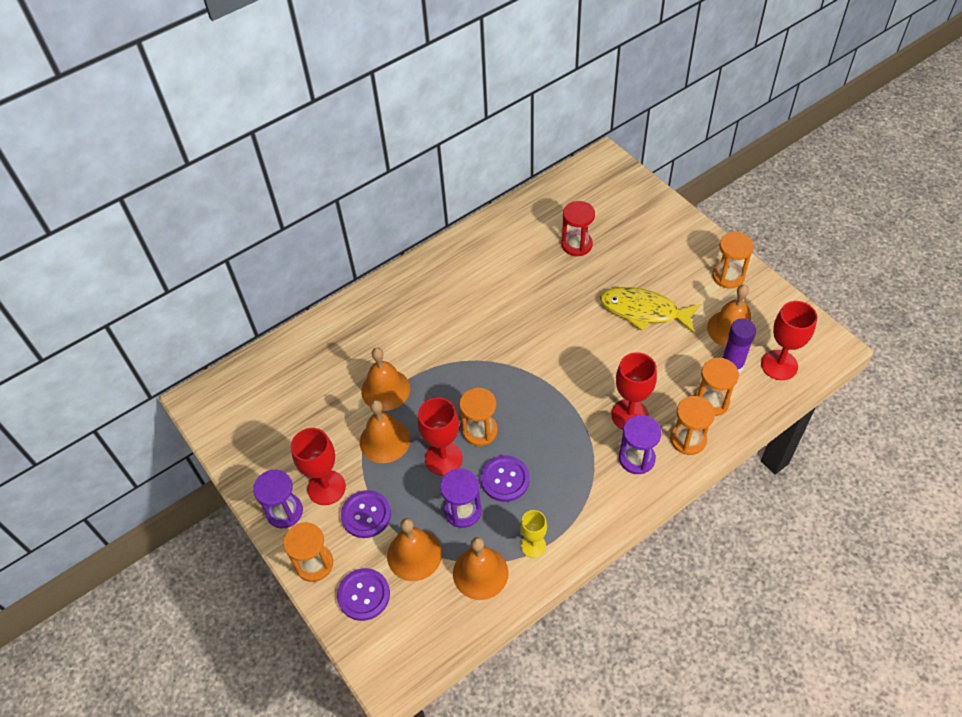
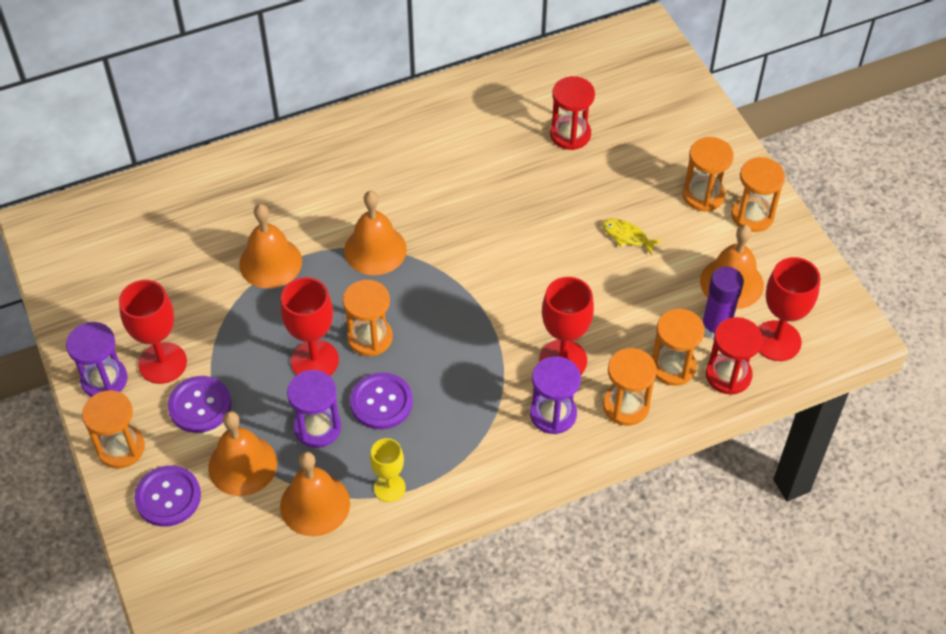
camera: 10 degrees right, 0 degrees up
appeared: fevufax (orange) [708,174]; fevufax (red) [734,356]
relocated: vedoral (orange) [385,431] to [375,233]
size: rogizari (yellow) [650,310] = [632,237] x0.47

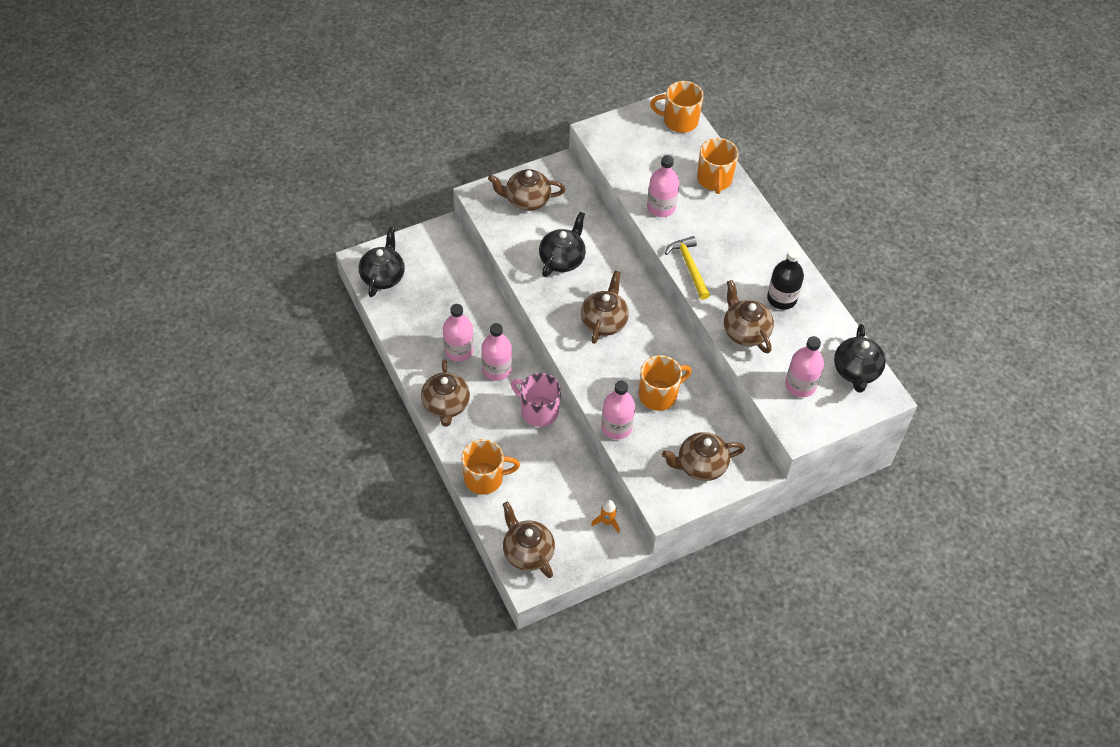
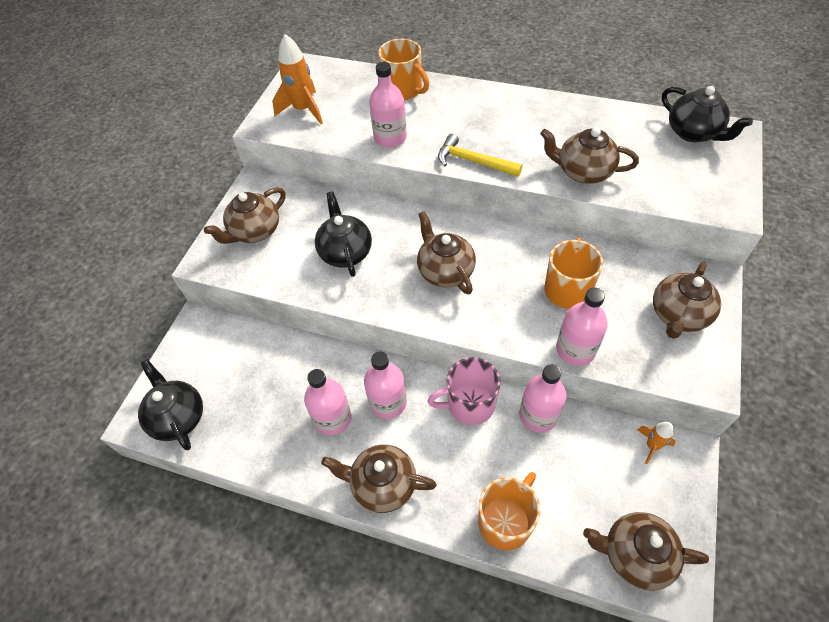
camera: 40 degrees left, 0 degrees up
missing: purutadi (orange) [677,107]; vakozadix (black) [785,279]
appeared: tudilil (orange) [297,79]
relocated: vakozadix (pink) [804,366] to [543,398]
spun: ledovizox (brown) [445,393] = [379,478] 150 degrees clockwise

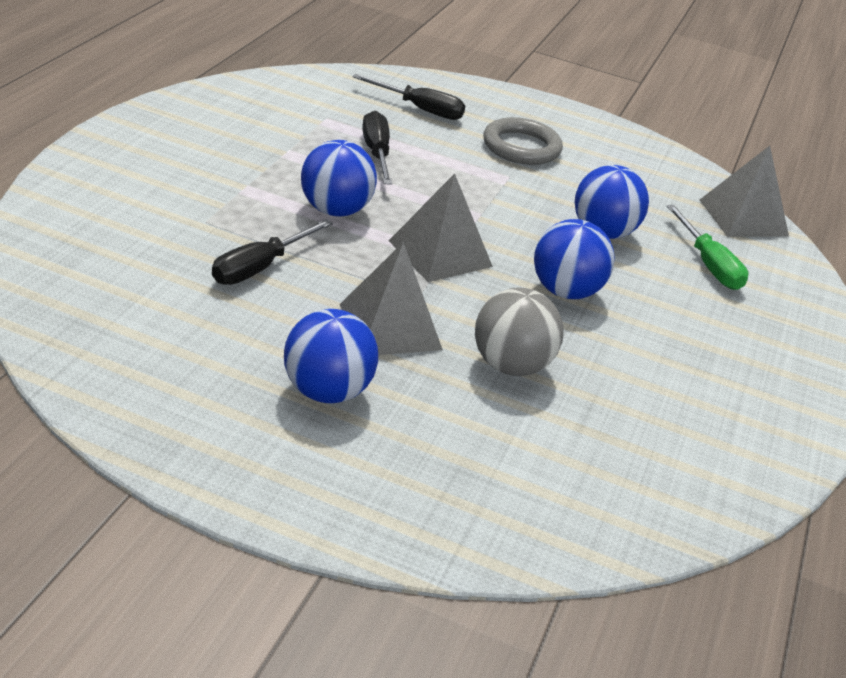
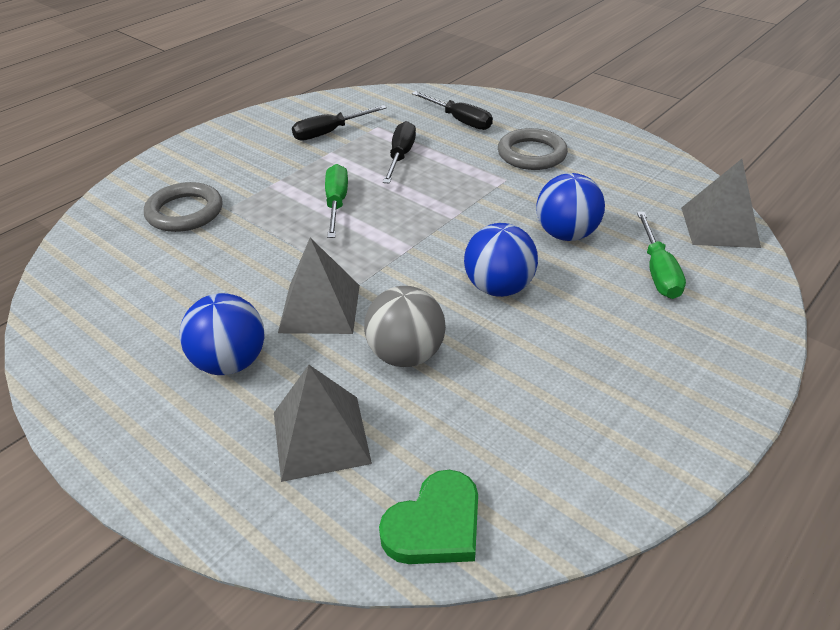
camera: 25 degrees right, 5 degrees up
appeared: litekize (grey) [183,207]; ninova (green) [428,517]
relocated: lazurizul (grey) [441,227] to [323,423]; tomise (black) [272,252] to [339,123]
exchanged: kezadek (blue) [339,178] to tomise (green) [336,201]

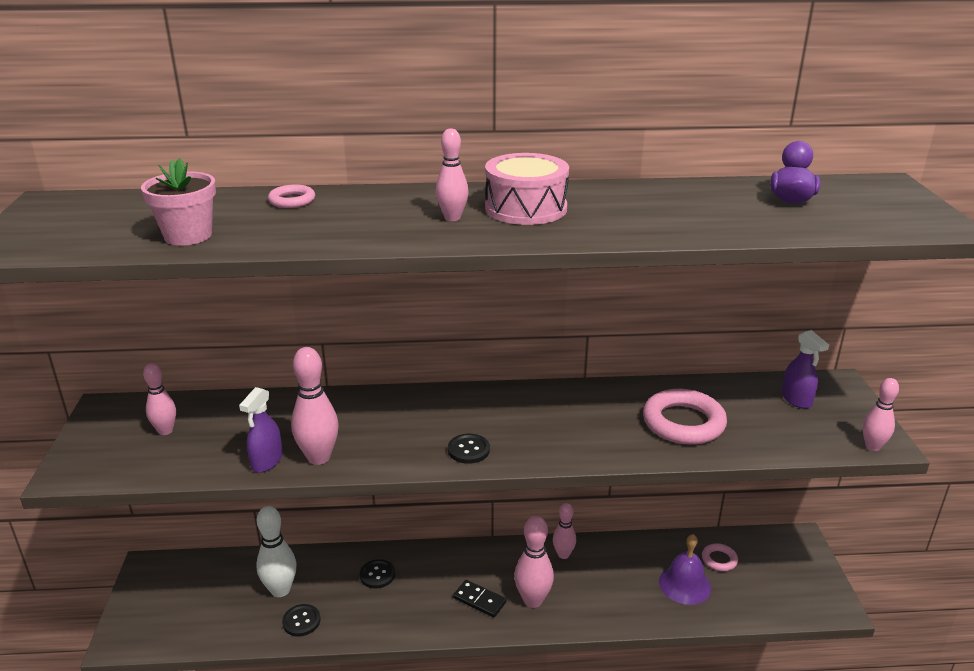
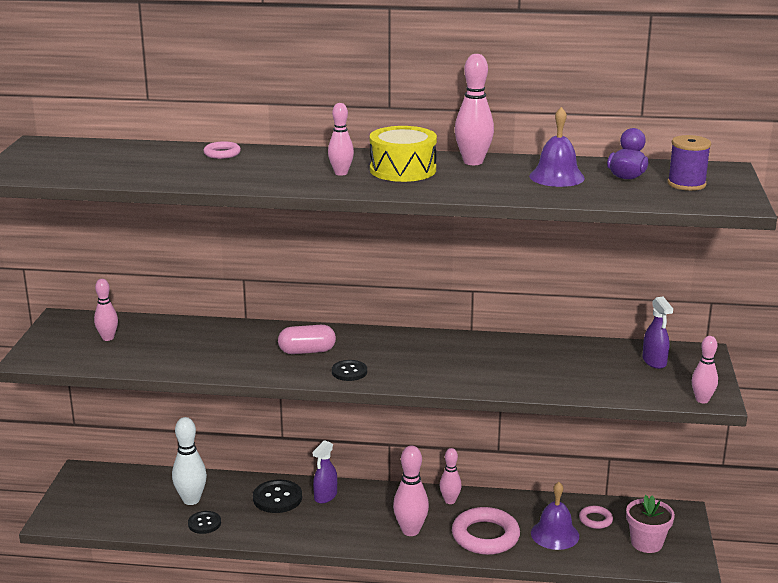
camera: 10 degrees right, 5 degrees down
missing: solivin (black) [479,599]
appeared: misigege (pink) [307,339]; vedoral (purple) [557,147]; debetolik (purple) [689,163]
relocated: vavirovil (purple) [261,430] to [325,472]; litekize (pink) [685,417] to [486,531]; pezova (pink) [315,406] to [474,109]; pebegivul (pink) [178,202] to [650,524]
colour: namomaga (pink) [527,189] to namomaga (yellow) [403,154]
size: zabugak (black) [377,573] = [277,496] x1.55

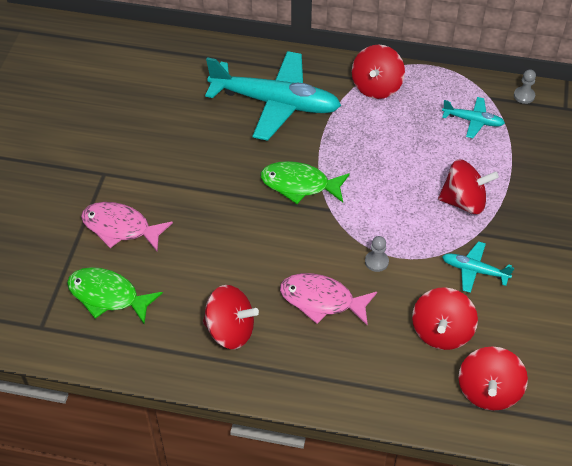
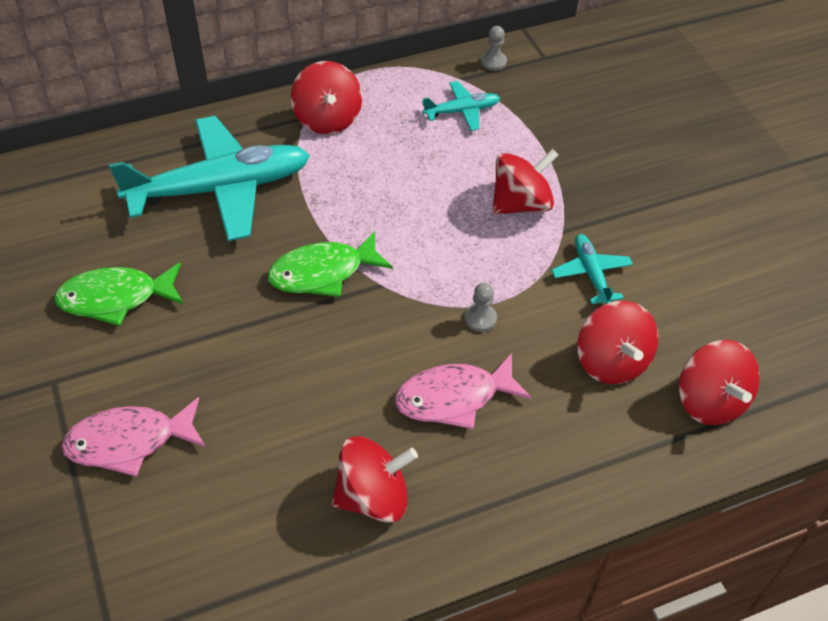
camera: 35 degrees left, 0 degrees up
relocated: rogizari (green) [115,295] to [119,294]
spun: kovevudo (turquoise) [478,267] = [592,269] 90 degrees clockwise

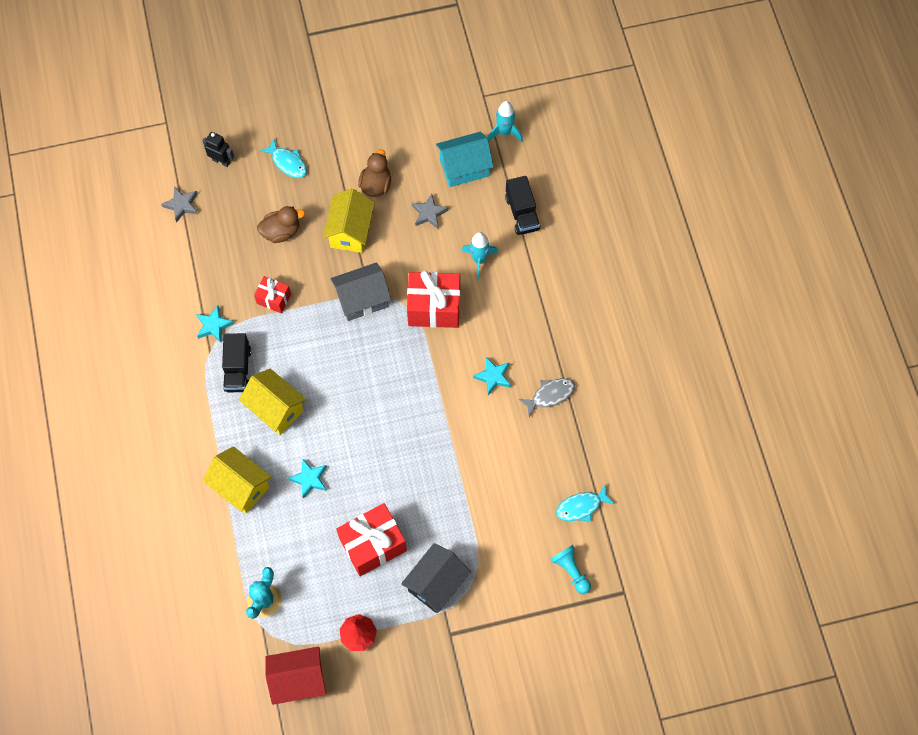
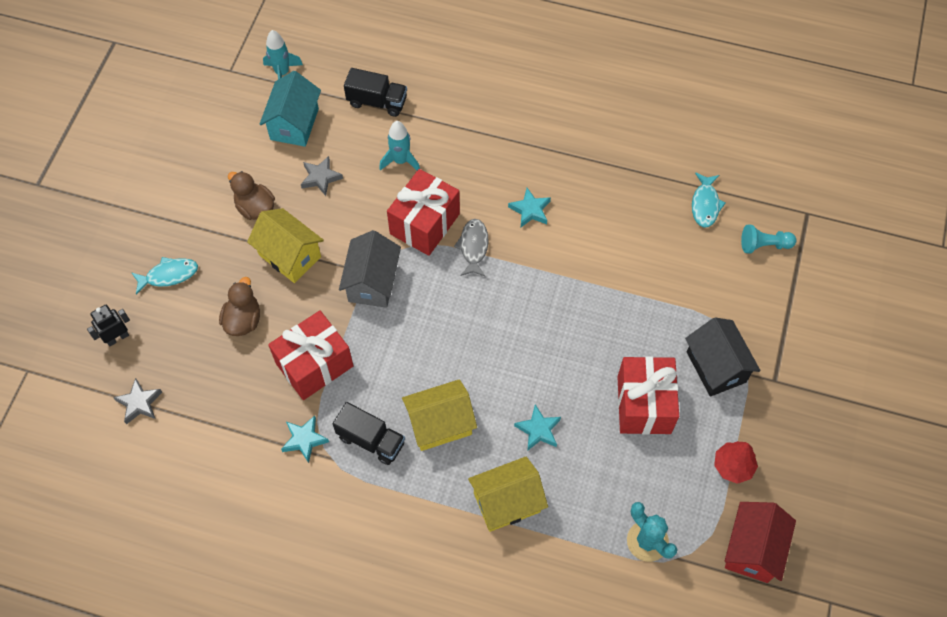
camera: 60 degrees left, 5 degrees down
relocated: rogizari (grey) [547,397] to [471,248]
size: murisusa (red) [272,295] = [310,355] x1.82

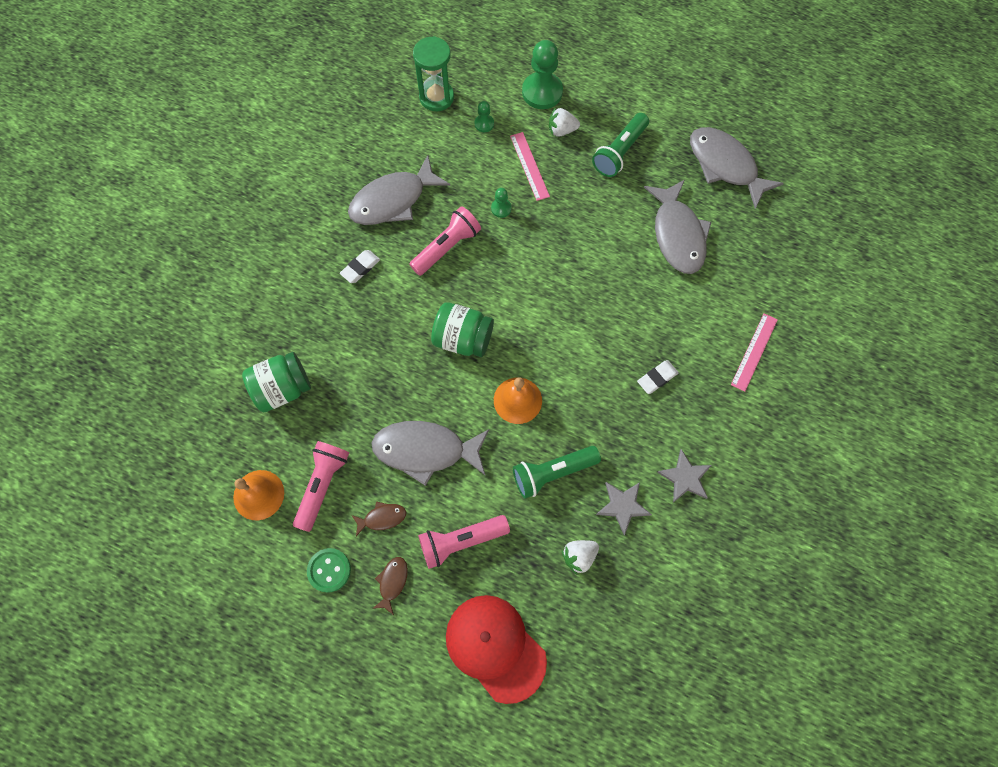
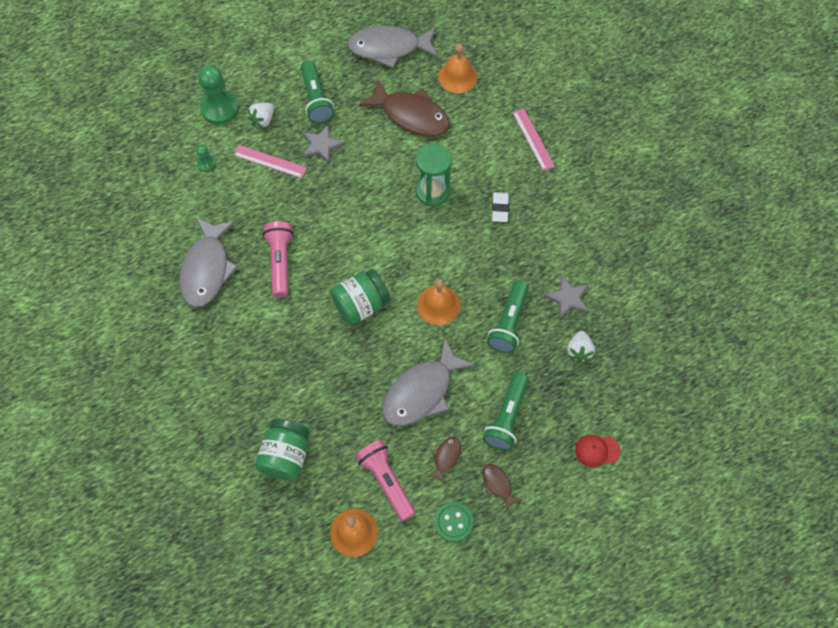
camera: 50 degrees left, 5 degrees down
missing: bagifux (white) [360,266]; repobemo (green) [501,203]
appeared: vedoral (orange) [458,68]
relocated: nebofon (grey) [684,475] to [324,144]; fevufax (green) [433,73] to [434,174]
colour: rogizari (grey) [677,227] to rogizari (brown) [404,107]; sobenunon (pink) [464,542] to sobenunon (green) [506,412]
size: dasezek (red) [496,649] = [598,451] x0.47

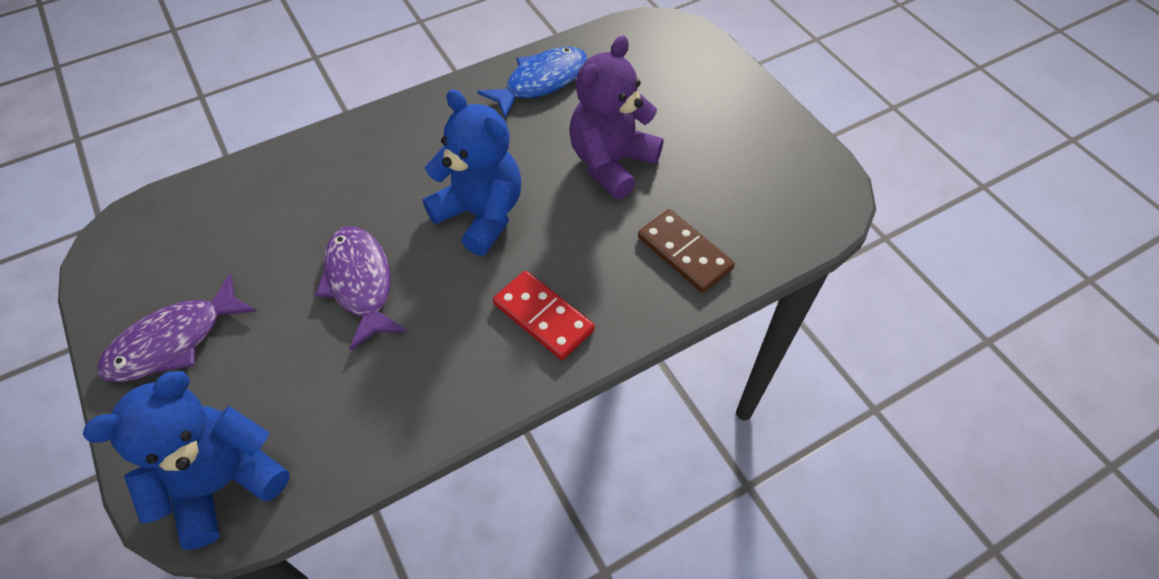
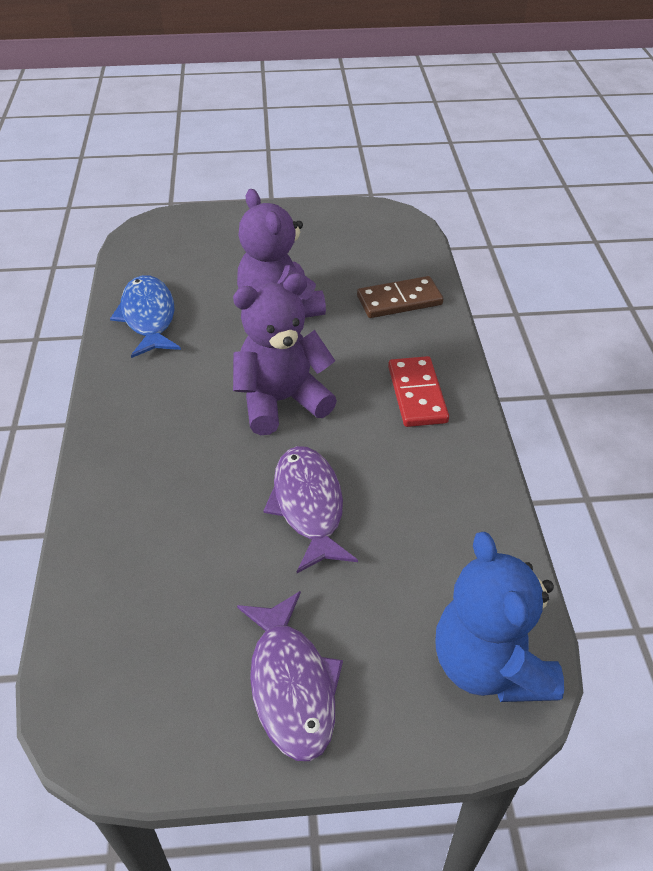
camera: 65 degrees left, 10 degrees down
colour: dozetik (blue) [472,172] to dozetik (purple) [285,354]
spun: rogizari (purple) [361,288] = [310,509] 75 degrees clockwise; solivin (red) [544,315] = [418,391] 75 degrees counterclockwise

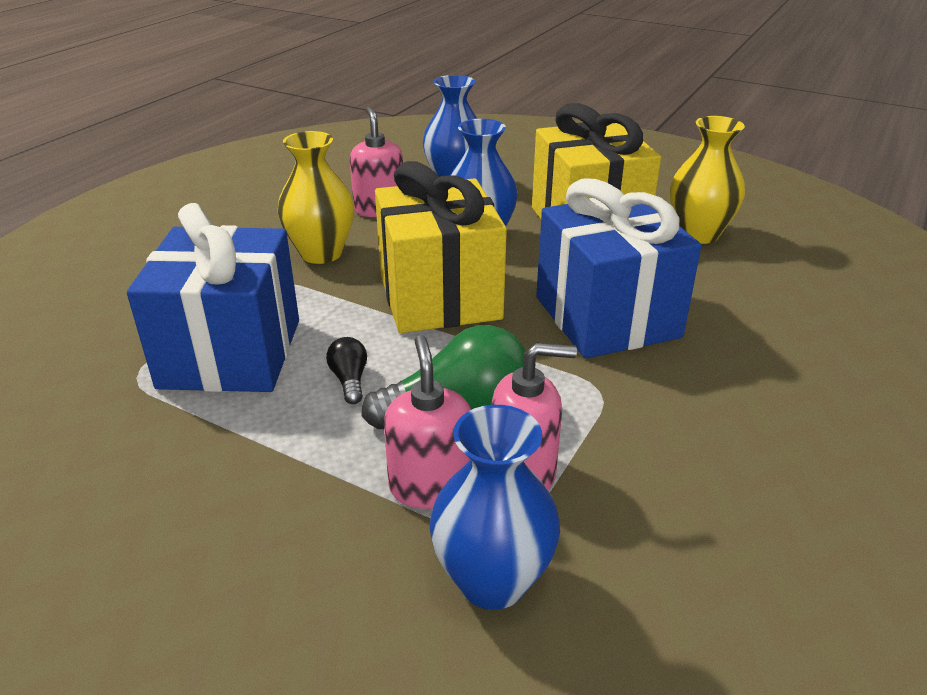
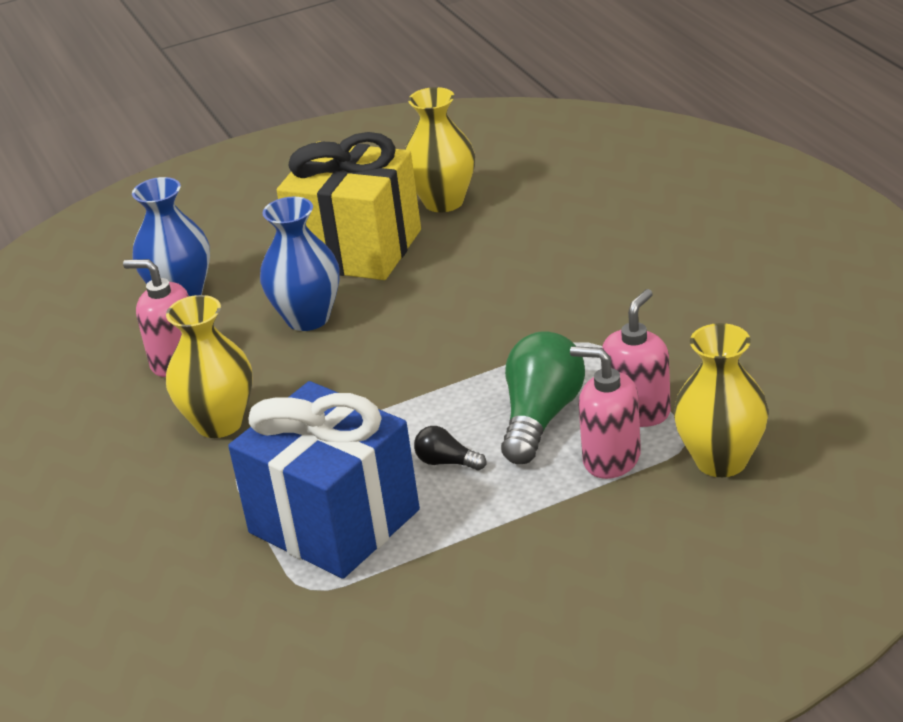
camera: 50 degrees left, 0 degrees up
missing: murisusa (yellow) [441,247]; murisusa (blue) [618,268]
colour: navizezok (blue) [494,507] to navizezok (yellow) [721,400]

